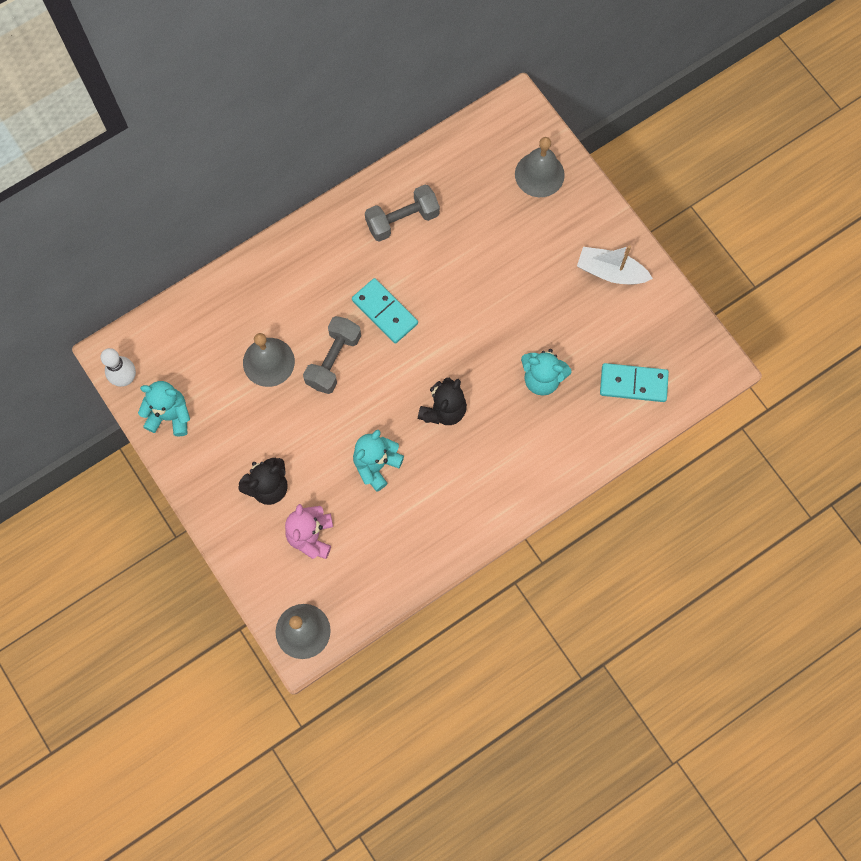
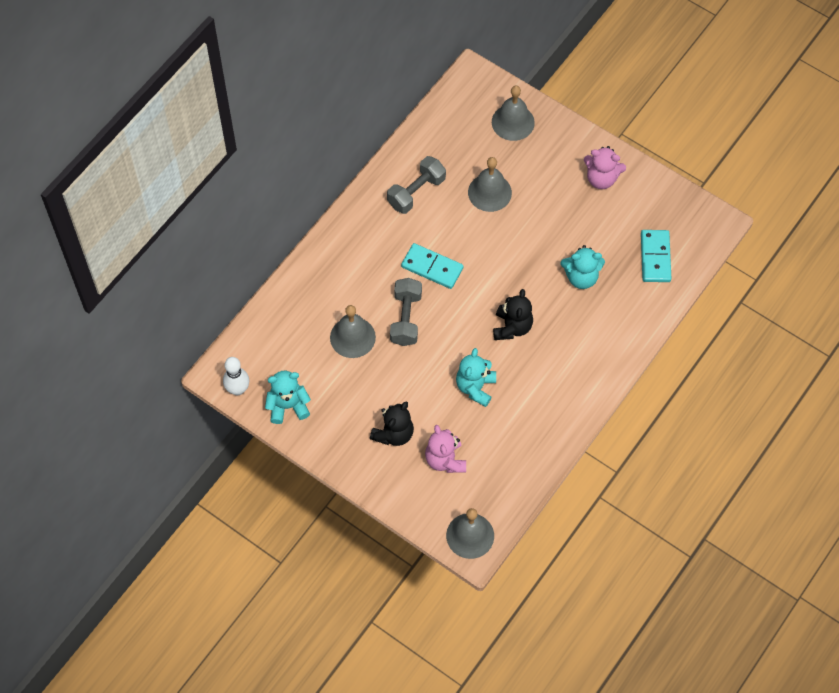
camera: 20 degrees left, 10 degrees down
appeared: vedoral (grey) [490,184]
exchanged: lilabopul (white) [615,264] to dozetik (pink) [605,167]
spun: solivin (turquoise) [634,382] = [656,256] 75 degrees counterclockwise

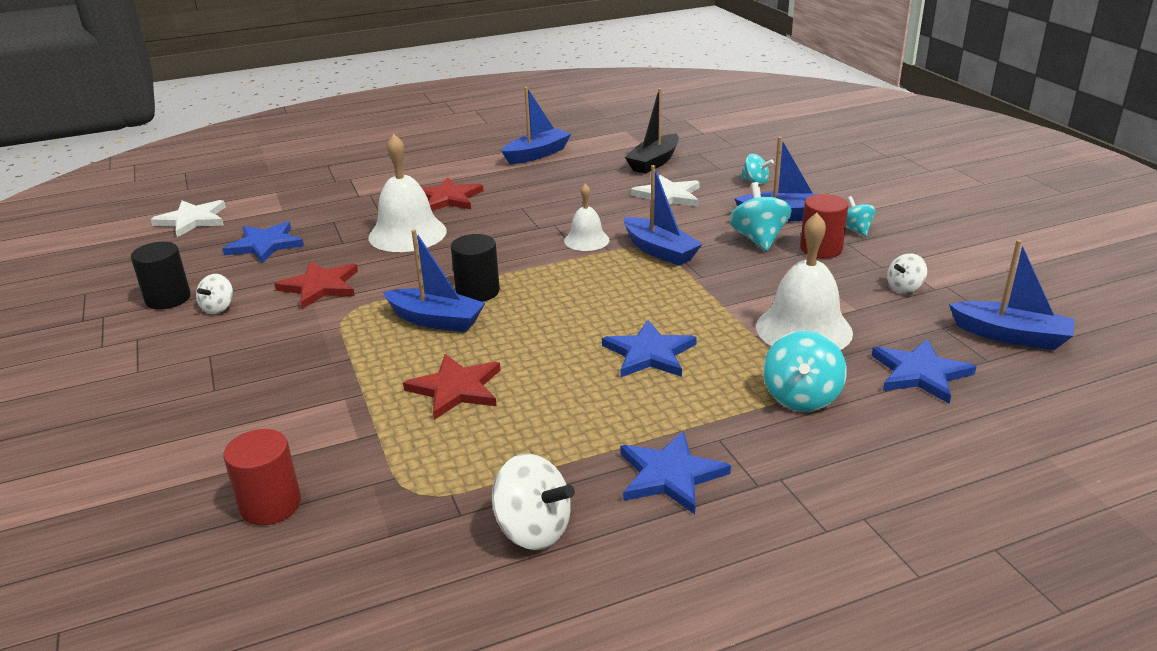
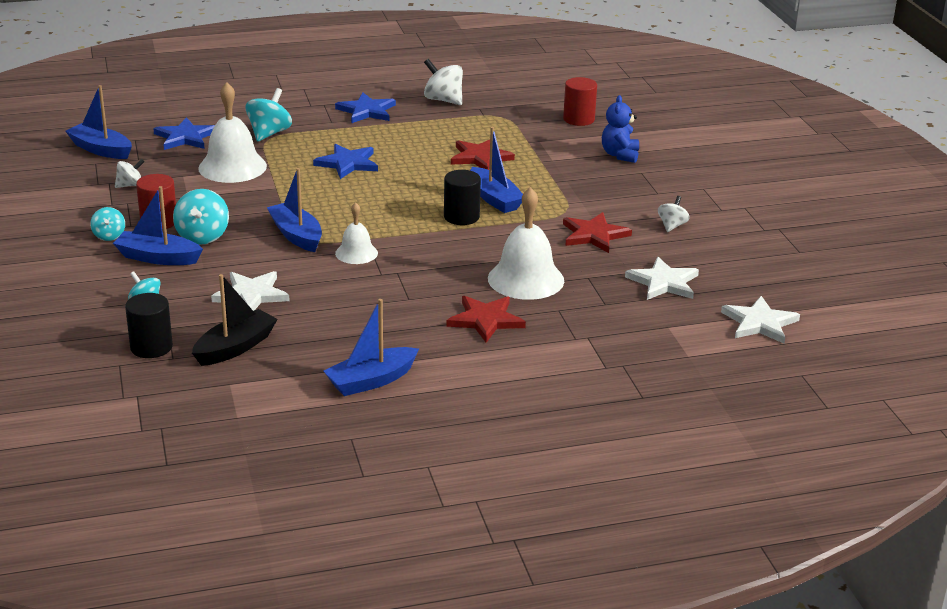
camera: 175 degrees left, 0 degrees up
appeared: dozetik (blue) [620,129]
relocated: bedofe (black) [161,275] to [149,325]
colour: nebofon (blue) [263,242] to nebofon (white) [662,278]
spun: lilabopul (blue) [434,280] = [496,170] 150 degrees counterclockwise

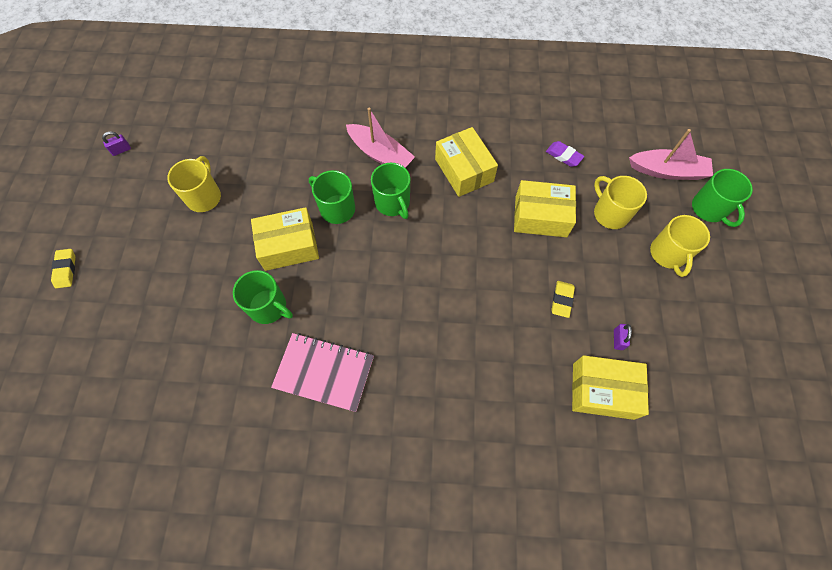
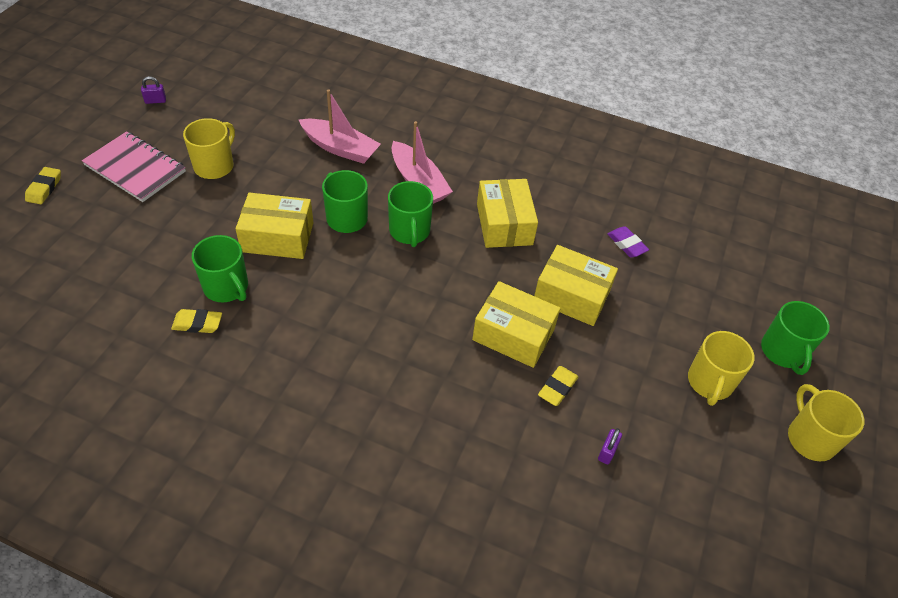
camera: 15 degrees right, 15 degrees down
appeared: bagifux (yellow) [196,321]
relocated: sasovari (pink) [322,372] to [134,166]; lilabopul (pink) [671,154] to [340,126]; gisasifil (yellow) [610,387] to [516,324]; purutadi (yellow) [620,202] to [826,423]

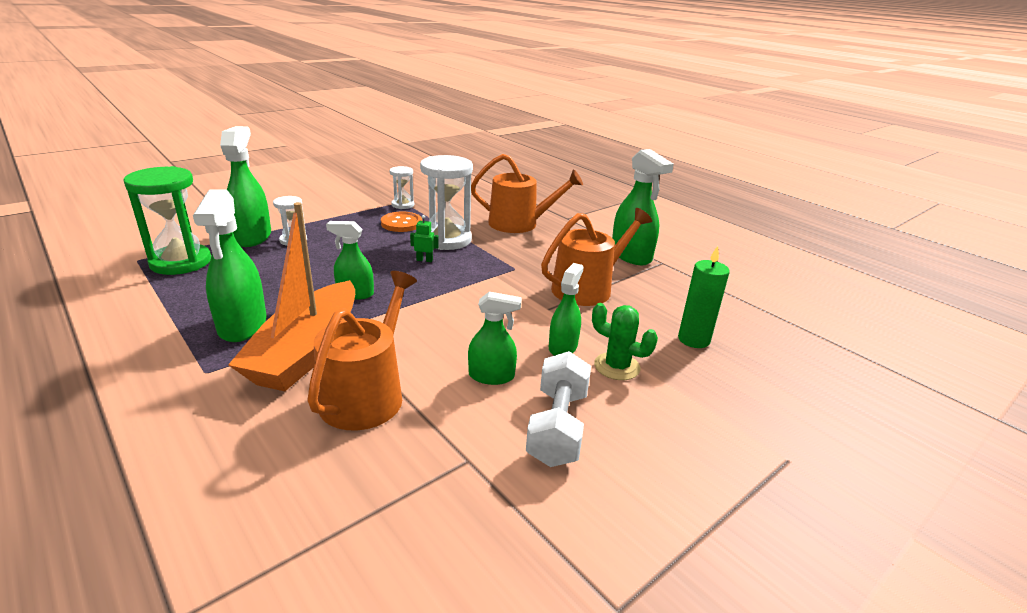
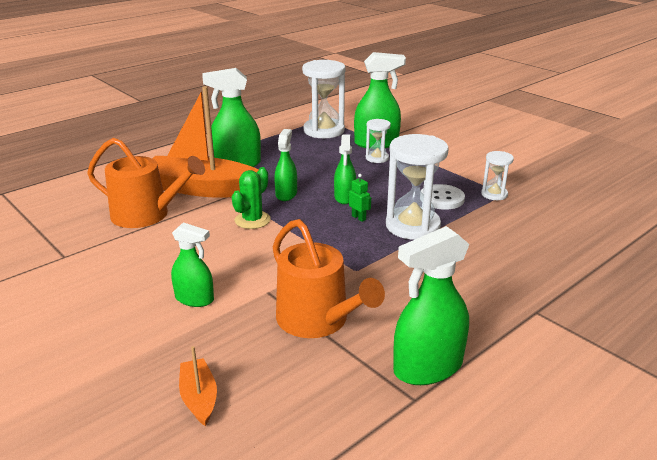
camera: 90 degrees right, 0 degrees up
missing: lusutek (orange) [527,193]; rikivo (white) [558,409]
relocated: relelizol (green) [625,341] to [251,198]; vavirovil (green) [495,338] to [345,169]
exchanged: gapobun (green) [704,297] to lilabopul (orange) [198,386]
colour: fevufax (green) [167,220] to fevufax (white) [324,99]; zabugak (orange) [401,222] to zabugak (white) [443,197]
spun: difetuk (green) [424,238] = [360,198] 45 degrees counterclockwise

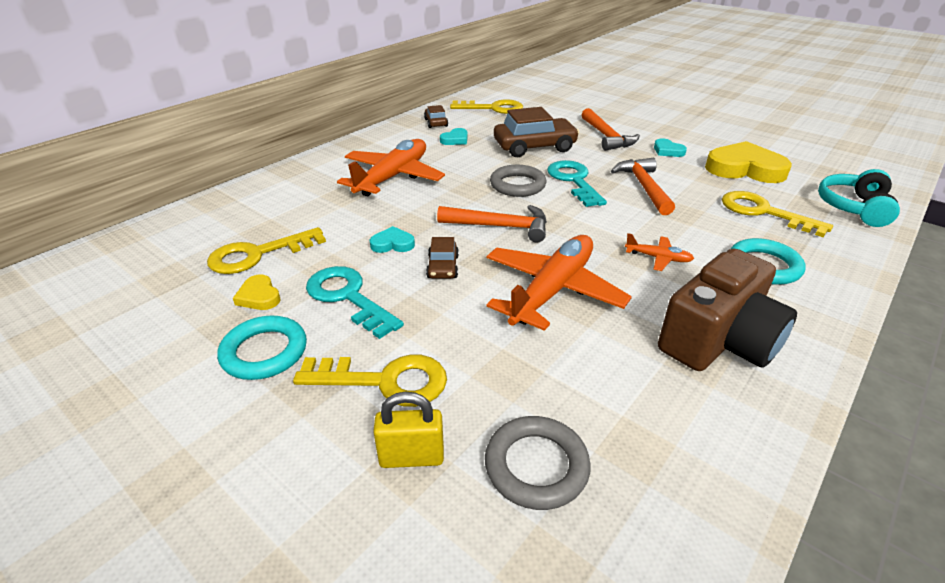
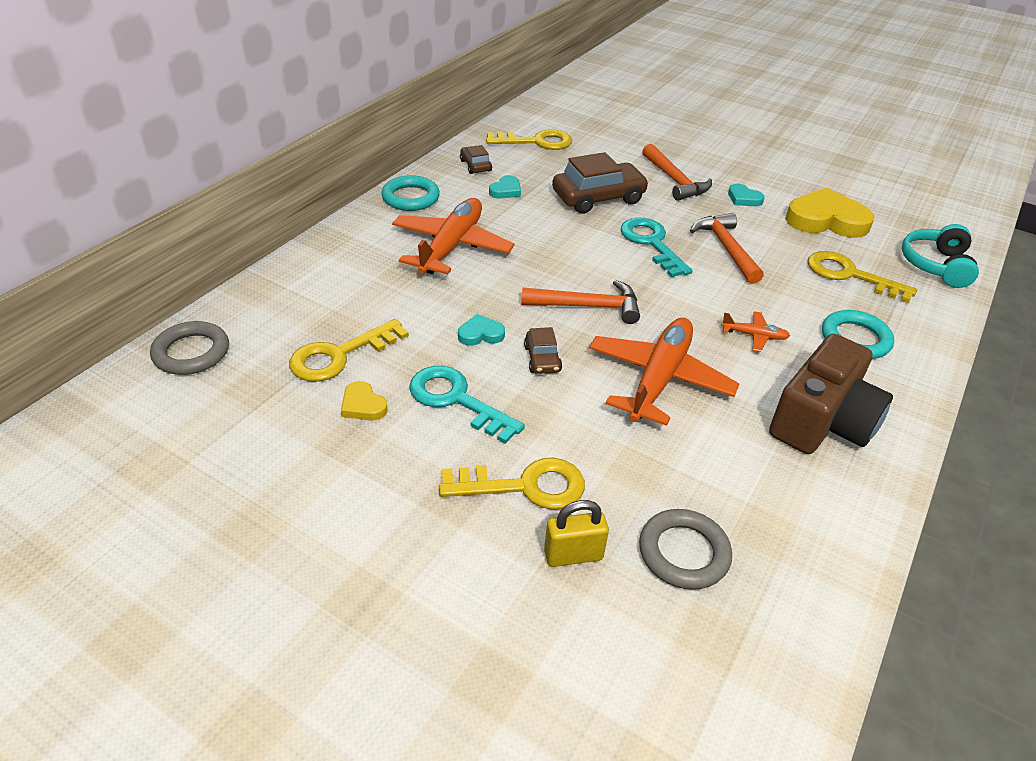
camera: 10 degrees left, 5 degrees up
relocated: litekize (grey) [518,181] to [189,348]; litekize (turquoise) [262,347] to [411,193]

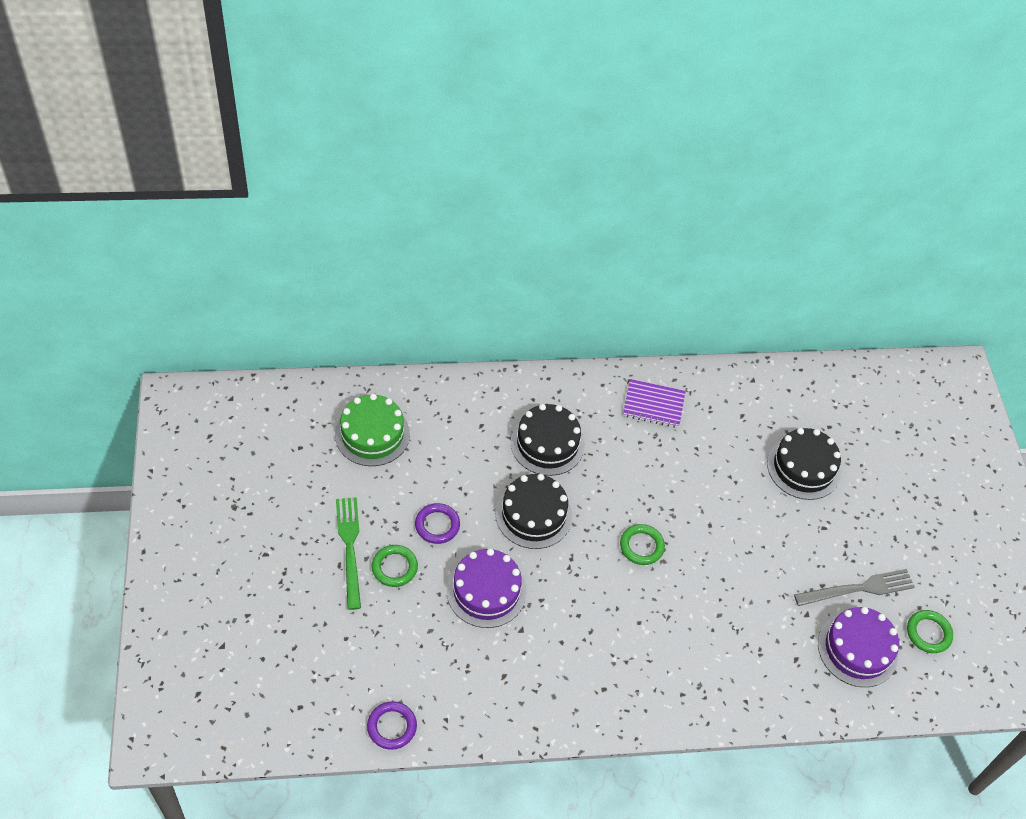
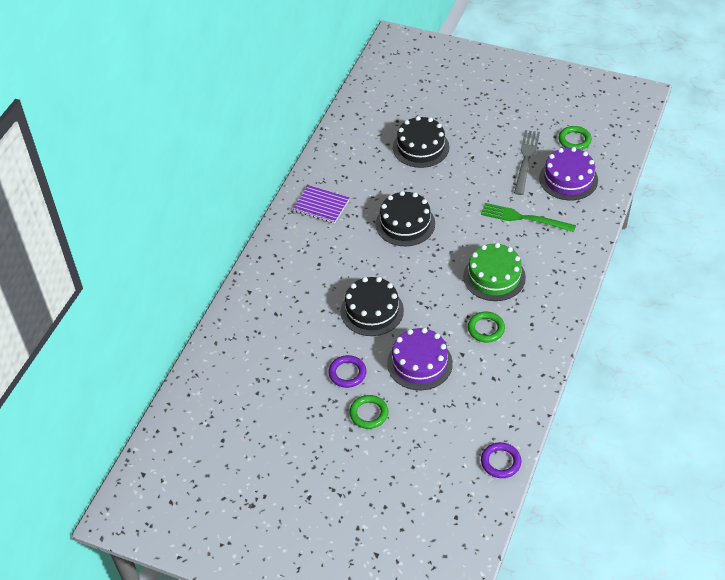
camera: 55 degrees left, 5 degrees down
relocated: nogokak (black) [548,440] to [405,218]; nogokak (green) [372,430] to [494,272]; litekize (green) [642,544] to [486,326]; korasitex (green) [348,553] to [528,217]
spun: sasovari (purple) [654,403] = [321,204] 75 degrees clockwise

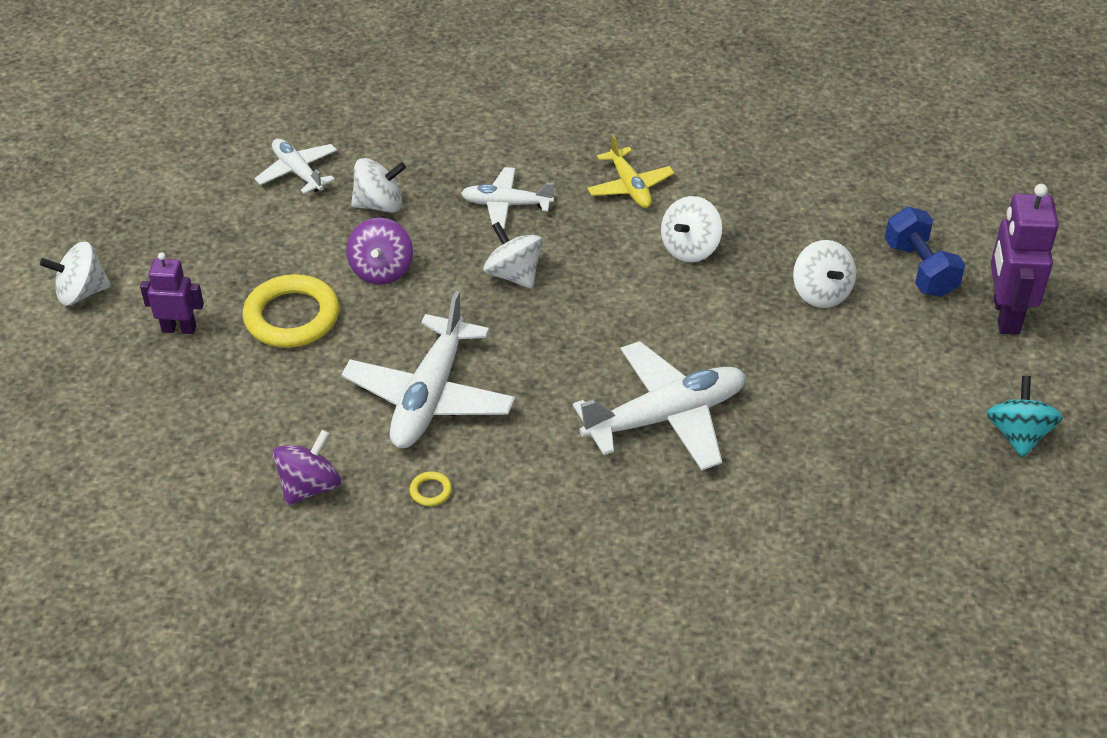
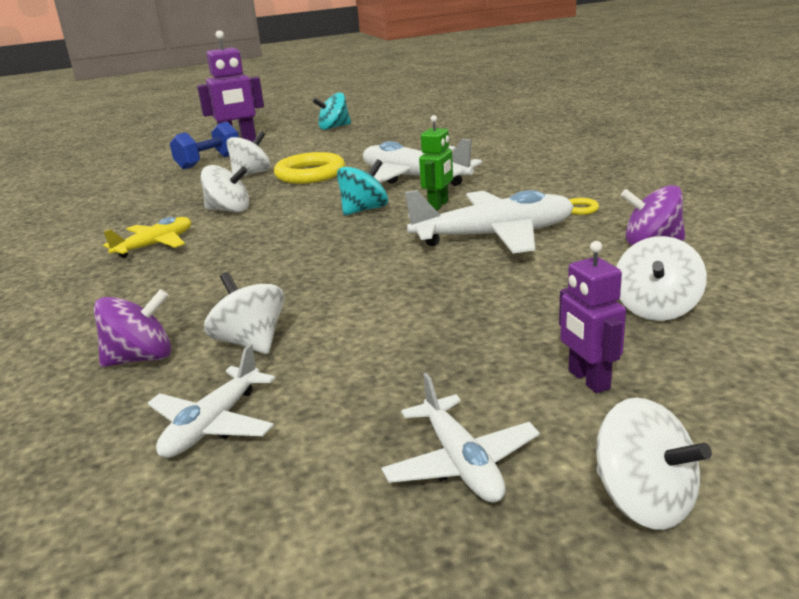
camera: 115 degrees left, 20 degrees down
appeared: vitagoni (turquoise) [362,187]; difetuk (green) [436,162]
relocated: vitagoni (purple) [379,251] to [132,328]; litekize (yellow) [291,311] to [309,168]; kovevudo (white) [507,198] to [460,438]; vitagoni (white) [513,255] to [661,278]

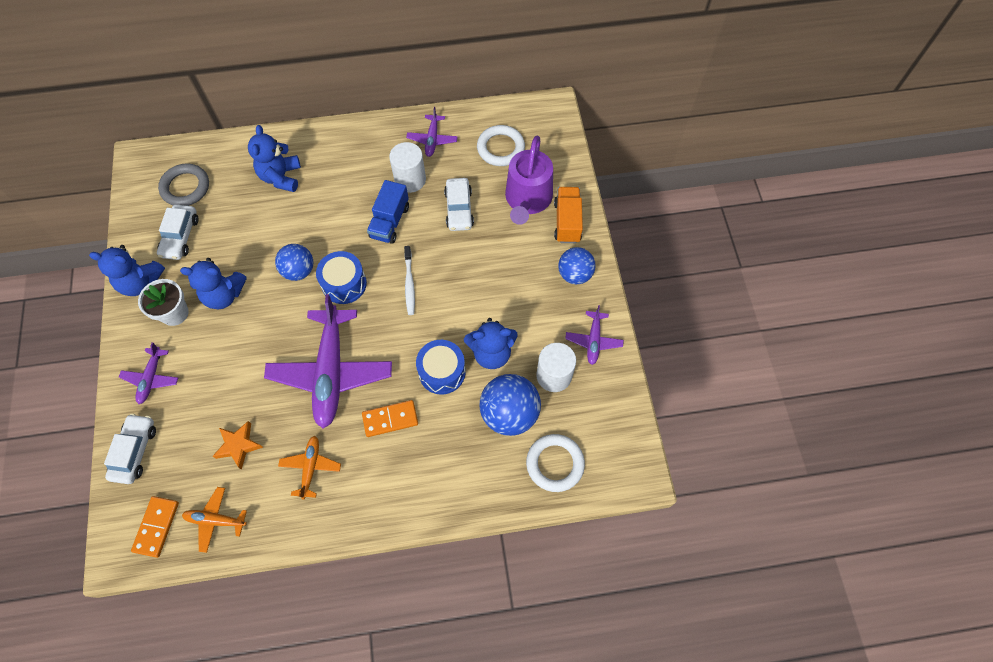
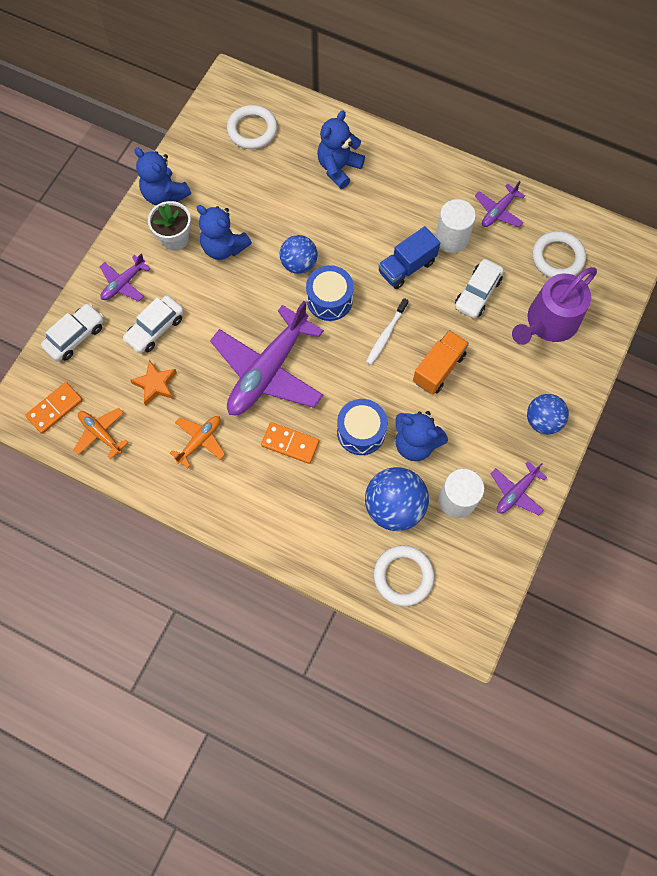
camera: 35 degrees right, 5 degrees up
relocated: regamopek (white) [177,232] to [153,324]; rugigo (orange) [568,215] to [441,362]
colour: litekize (grey) [183,185] to litekize (white) [252,127]

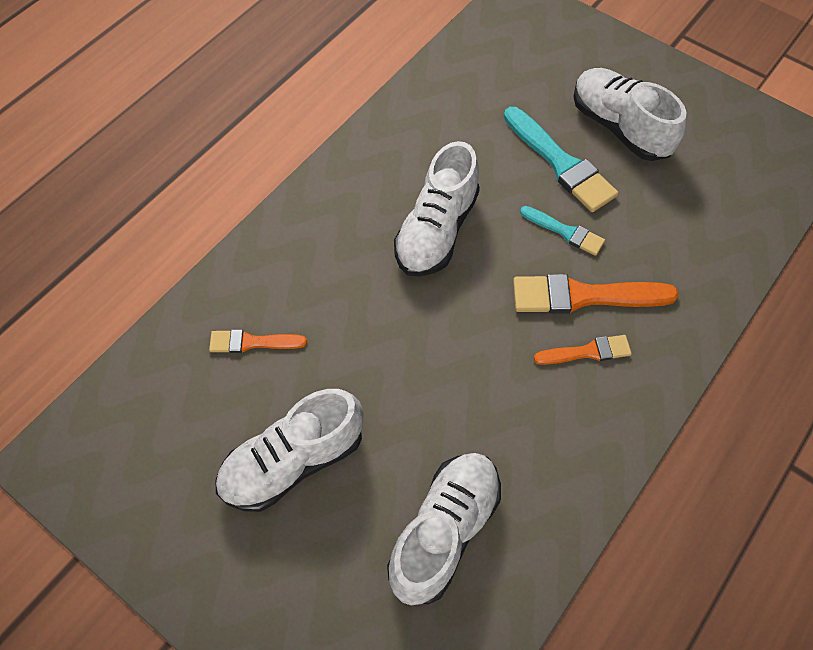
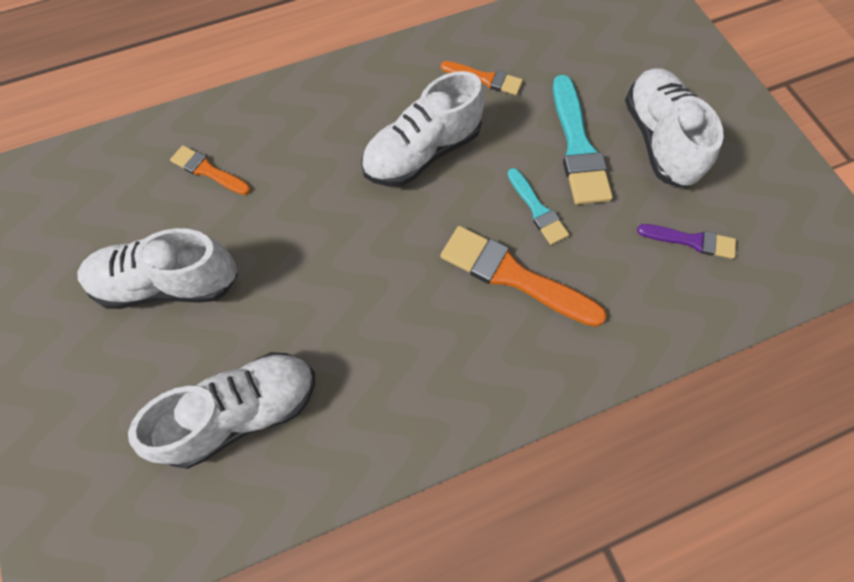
camera: 30 degrees right, 5 degrees up
appeared: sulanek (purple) [686,241]
relocated: sulanek (orange) [583,350] to [482,78]

